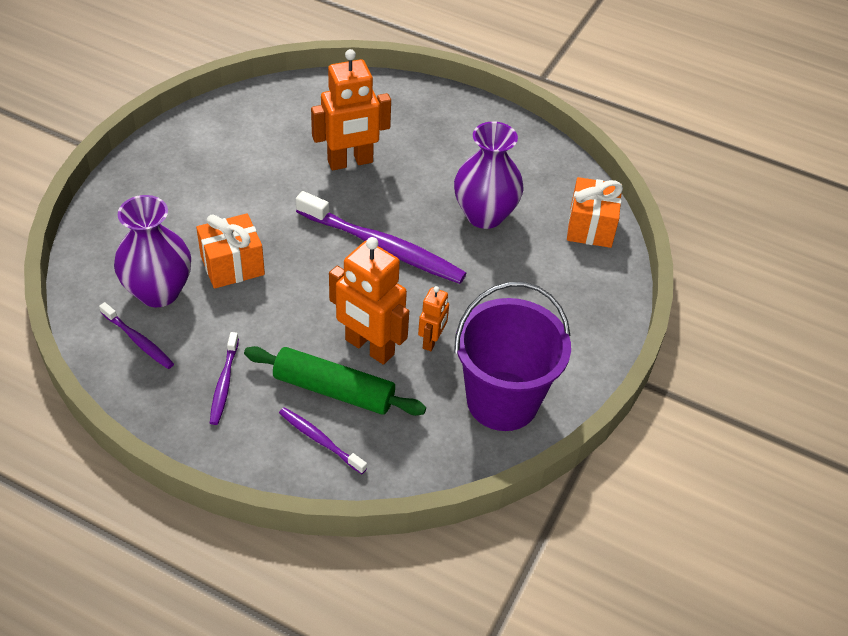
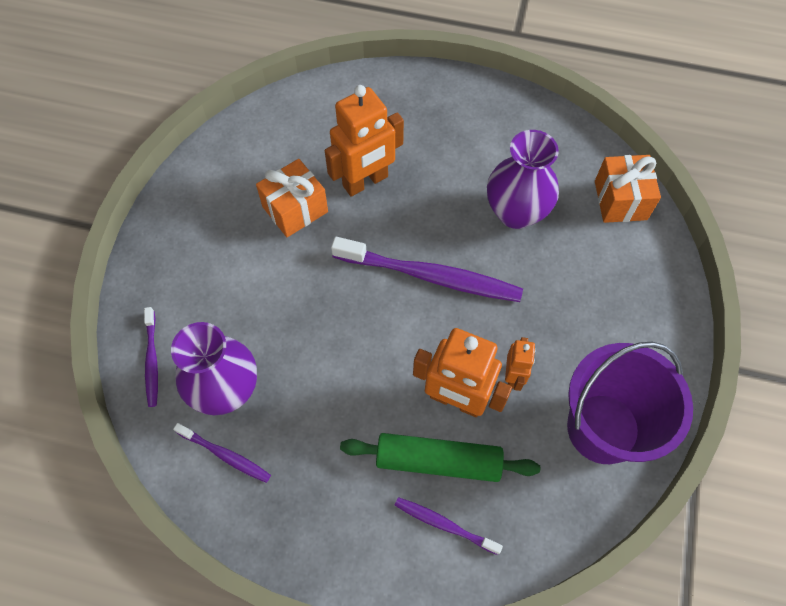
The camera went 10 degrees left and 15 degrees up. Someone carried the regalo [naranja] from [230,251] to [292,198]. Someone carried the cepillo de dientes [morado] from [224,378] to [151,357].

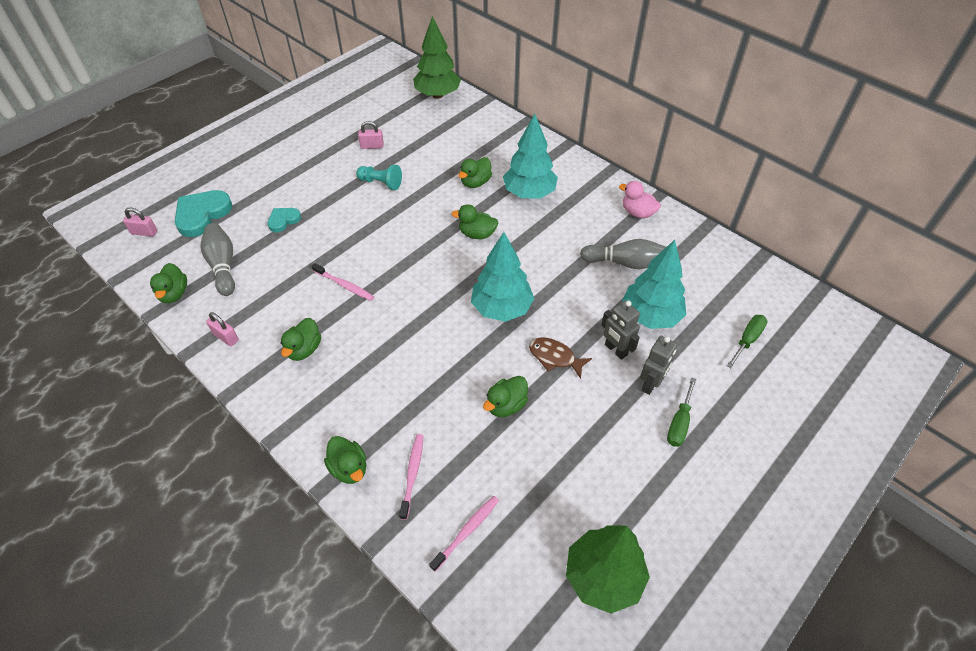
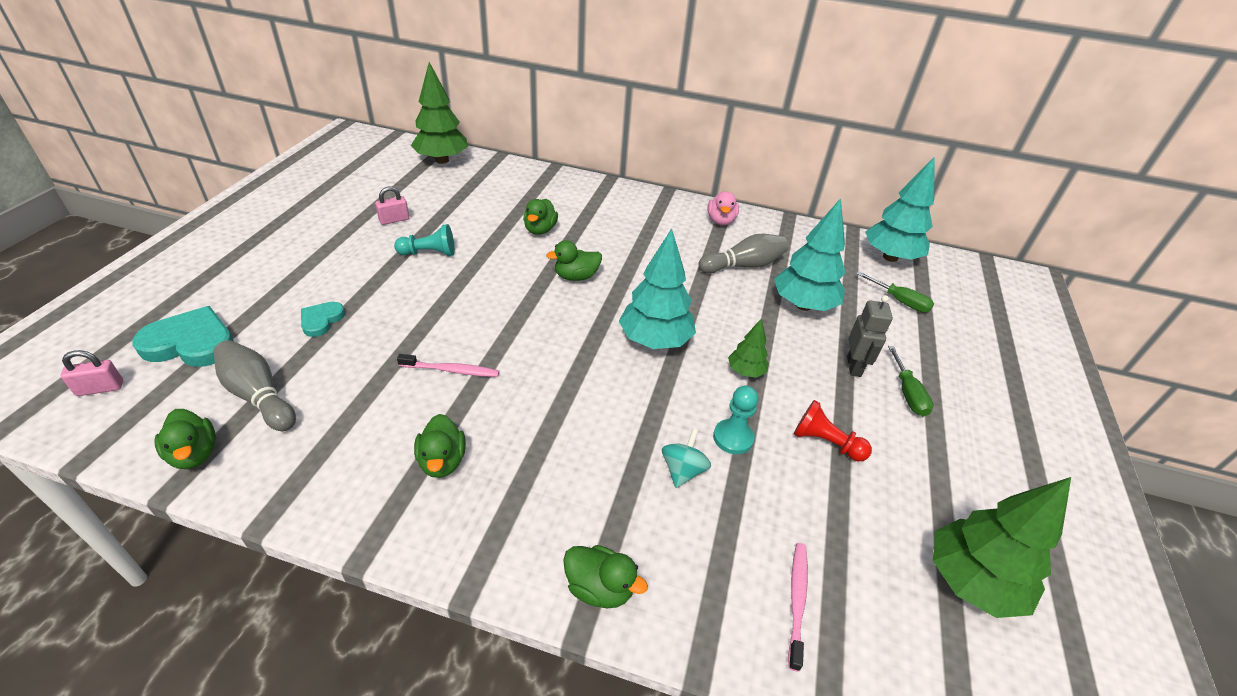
The camera went 30 degrees left and 10 degrees down. Someone carried the árbol [turquesa] from [530,156] to [900,209]. Someone rotated the pato [rosa] at [640,199] by 90 degrees counterclockwise. Someone rotated the corazón [turquesa] at [204,213] by 90 degrees clockwise. Someone took away the robot [gris] at [620,330]. Someone took away the candado [rosa] at [222,329]. Someone rotated the destornillador [verde] at [747,341] by 120 degrees clockwise. Someone swapped the pez [marrón] at [560,358] for the árbol [verde] at [748,348]. Someone swapped the pato [verde] at [505,396] for the peón [turquesa] at [735,420]. Someone took away the cepillo de dientes [rosa] at [411,477]. Someone put down the peón [rojo] at [833,430]. Someone put down the peonza [turquesa] at [686,458].

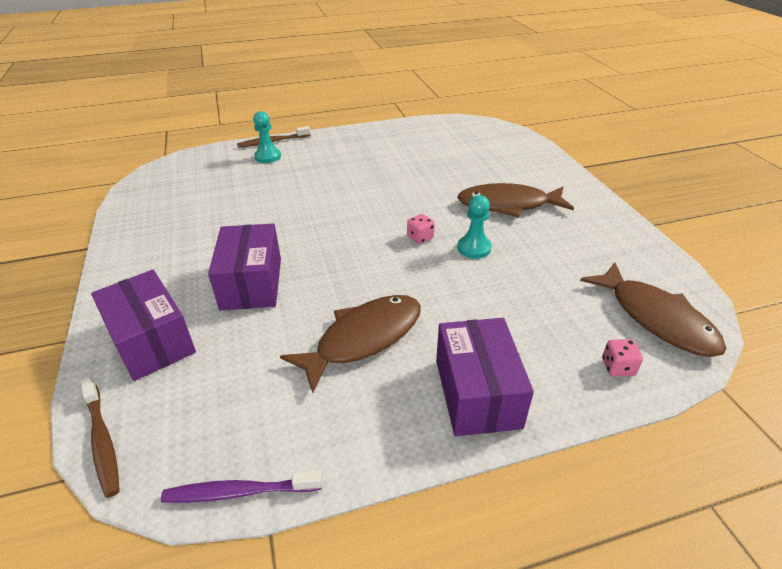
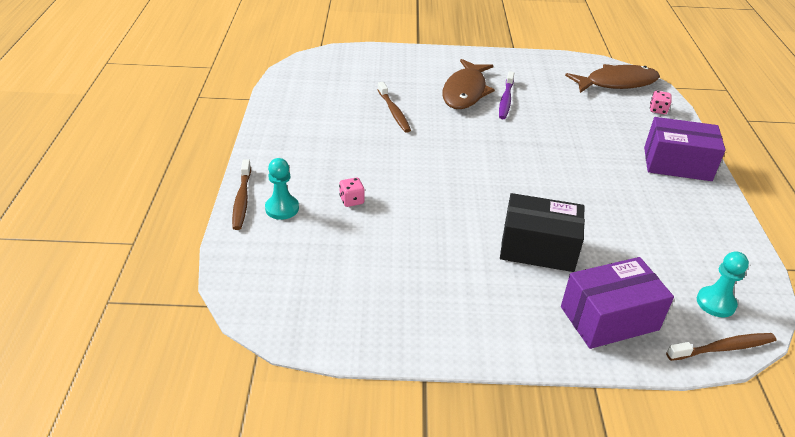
The camera went 75 degrees left and 0 degrees up. Someone carried the peón [turquesa] from [475,227] to [723,284]. Someone carried the dado [rosa] from [421,229] to [352,192]. Someone repainted the caja [morado] at [244,267], which became the caja [negro] at [542,232]. Someone took away the pez [marrón] at [350,344]. Someone carried the cepillo de dientes [morado] from [241,486] to [506,95]. Someone put down the cepillo de dientes [marrón] at [394,107].

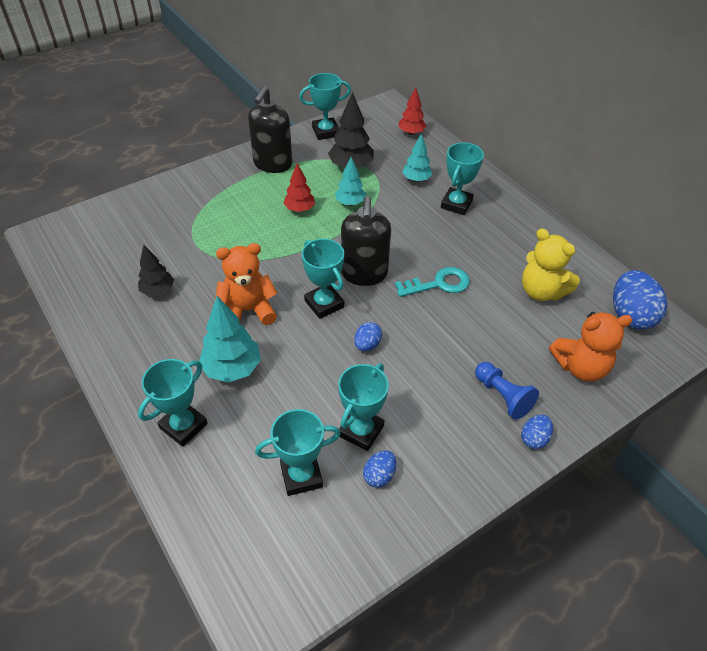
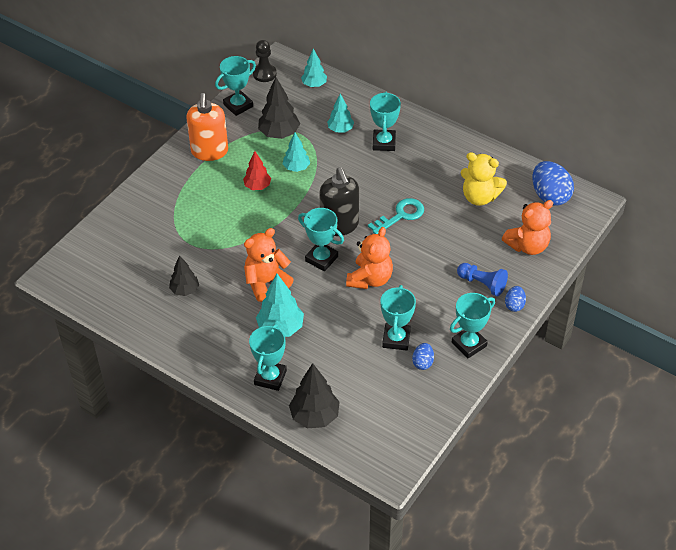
The camera went 20 degrees left and 0 degrees up. Someone repainted the dispensador de jabón [negro] at [270,129], which became the dispensador de jabón [naranja] at [207,127]. Someone repainted the árbol [rojo] at [412,111], which became the árbol [turquesa] at [314,68]. Someone swapped the huevo [azul] at [368,336] for the osito [naranja] at [369,258]. Someone carried the trofeo [turquesa] from [298,452] to [472,325]. Someone put down the peón [negro] at [265,61]. Someone put down the árbol [negro] at [314,395].

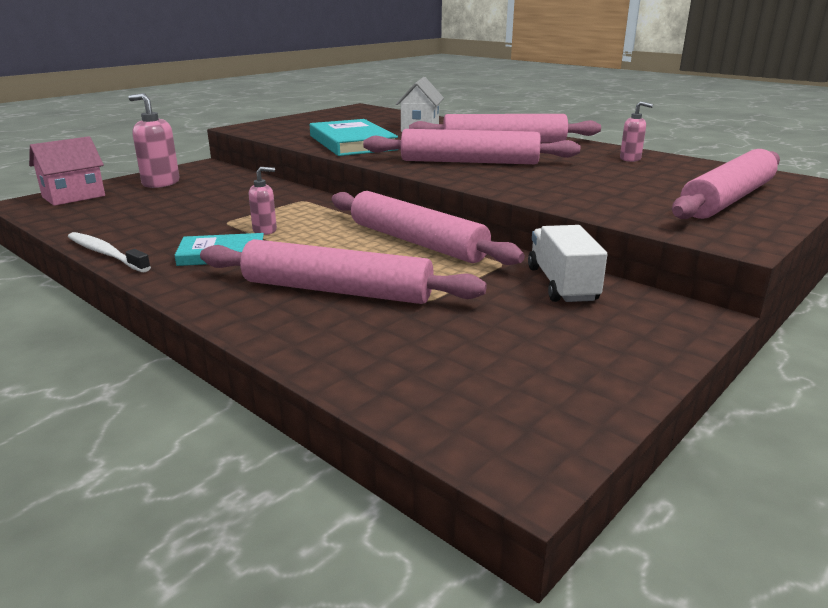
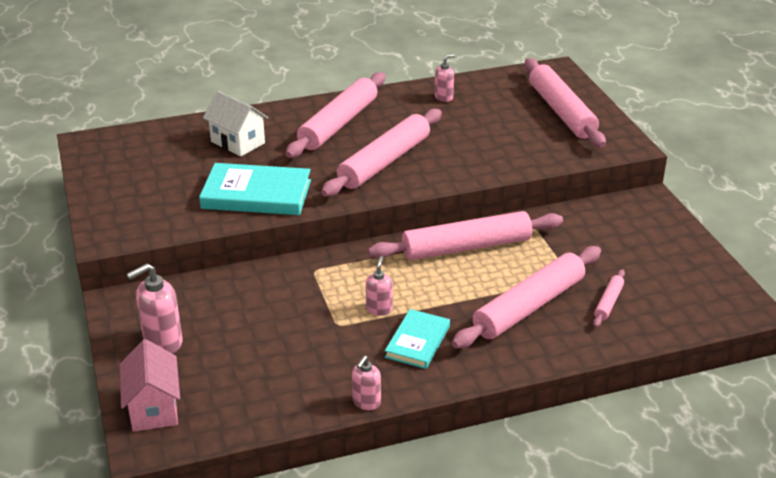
The camera went 60 degrees left and 10 degrees up. Someone took away the camión [blanco] at [567,263]. Someone swapped the cepillo de dientes [blanco] at [109,252] for the dispensador de jabón [rosa] at [366,383]. Someone put down the rodillo [rosa] at [609,298].

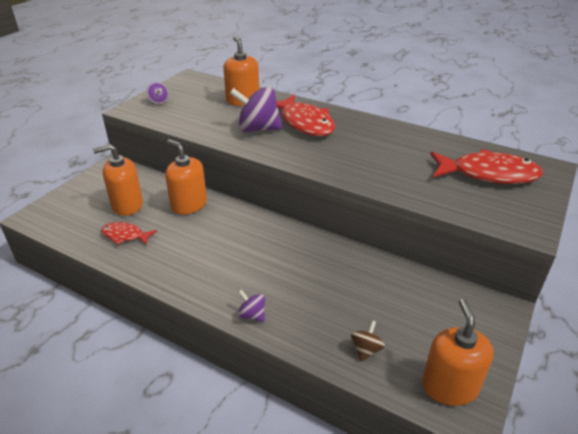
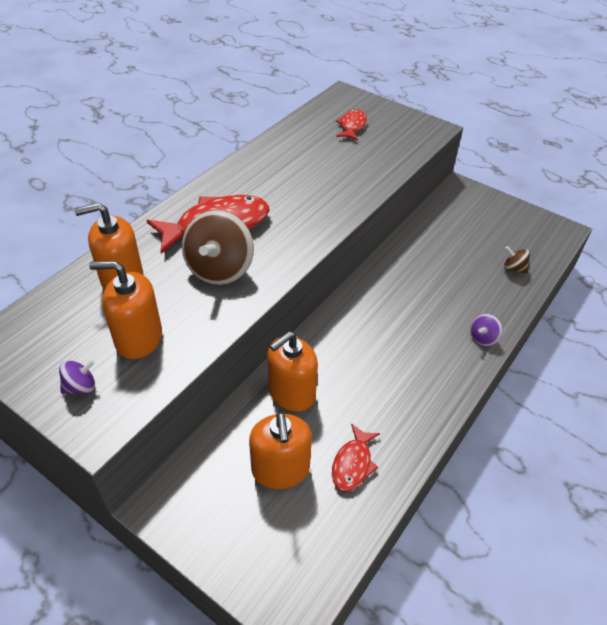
The camera went 85 degrees left and 10 degrees up. Someone repainted the peonza [morado] at [256,109], which became the peonza [marrón] at [218,247]. Someone scaled the pez [rojo] at [486,166] by 0.53. Someone carried the dispensador de jabón [naranja] from [458,352] to [125,310].

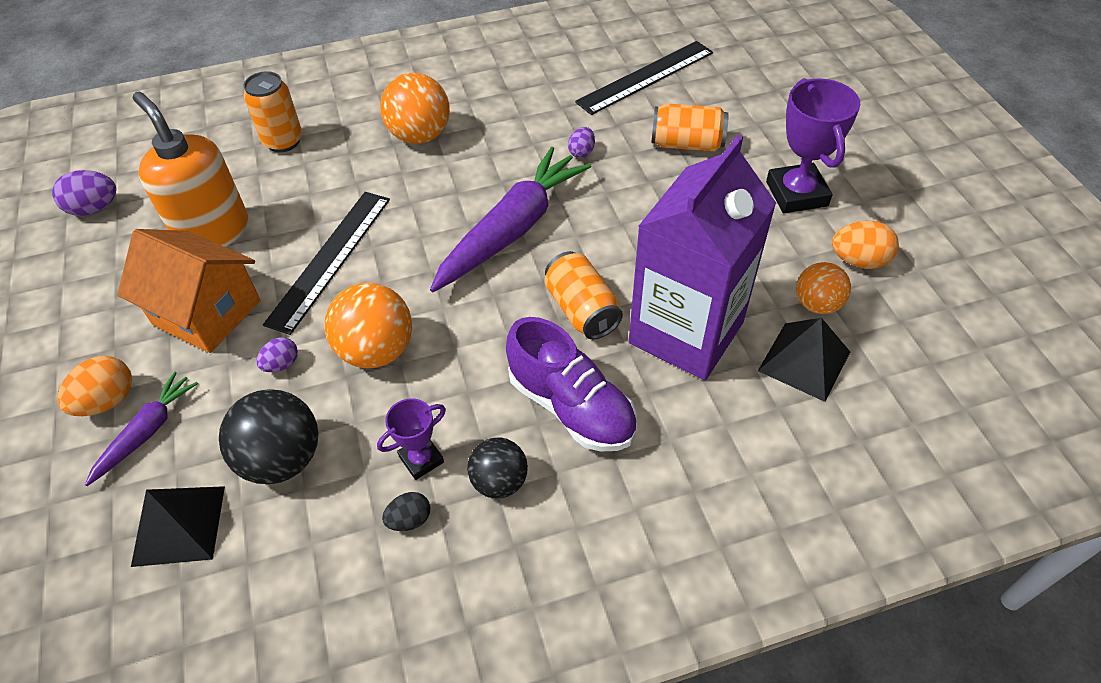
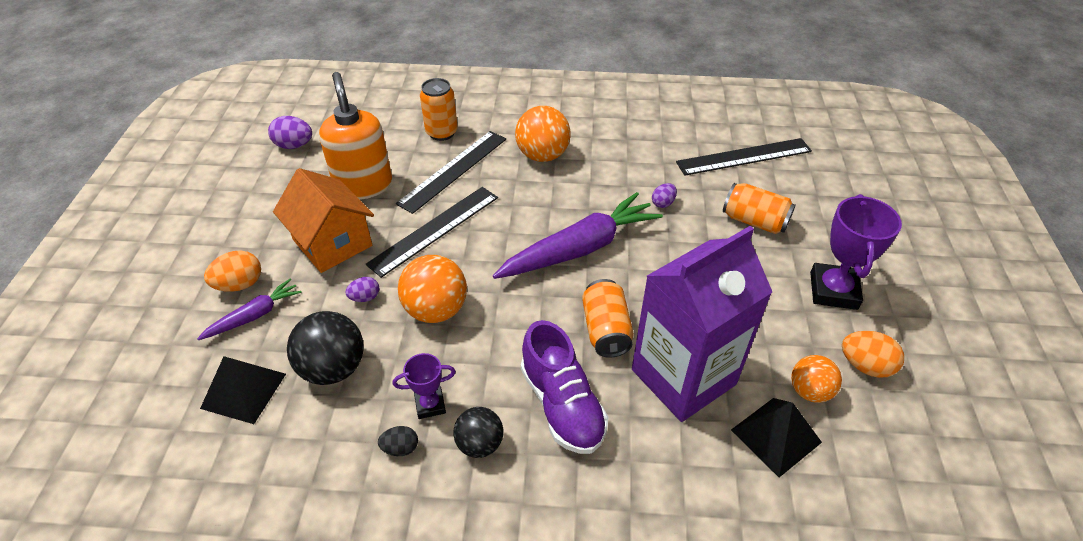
The camera went 20 degrees right and 5 degrees down. Someone put down the regla [negro] at [451,172].

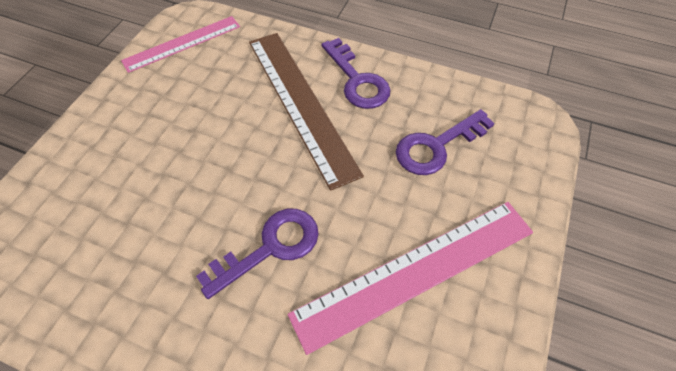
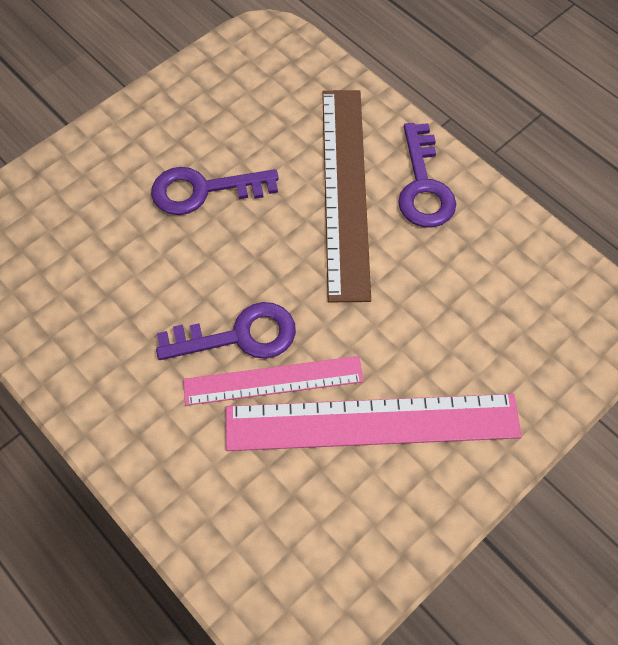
The camera went 25 degrees right and 5 degrees up. Someone carried the regla [rosa] from [180,44] to [273,381]. Someone carried the llave [morado] from [445,142] to [215,191].

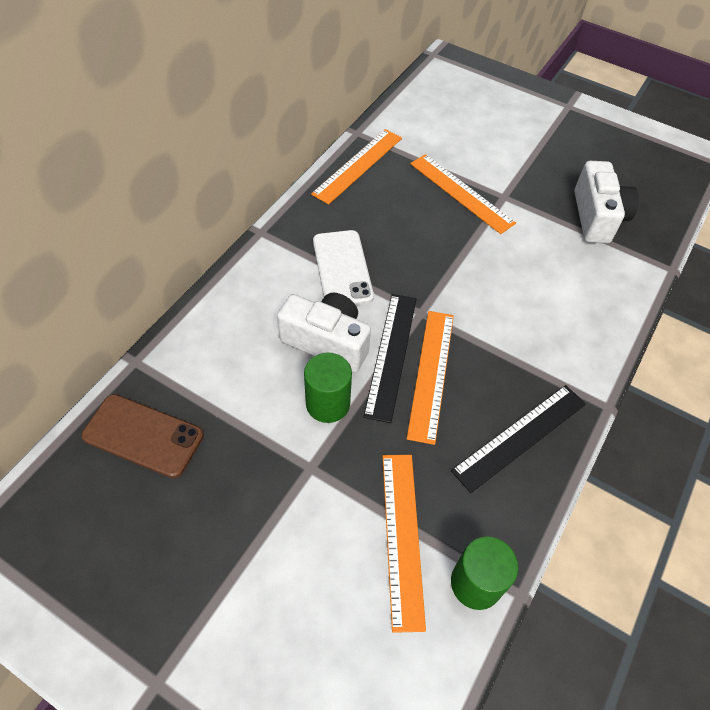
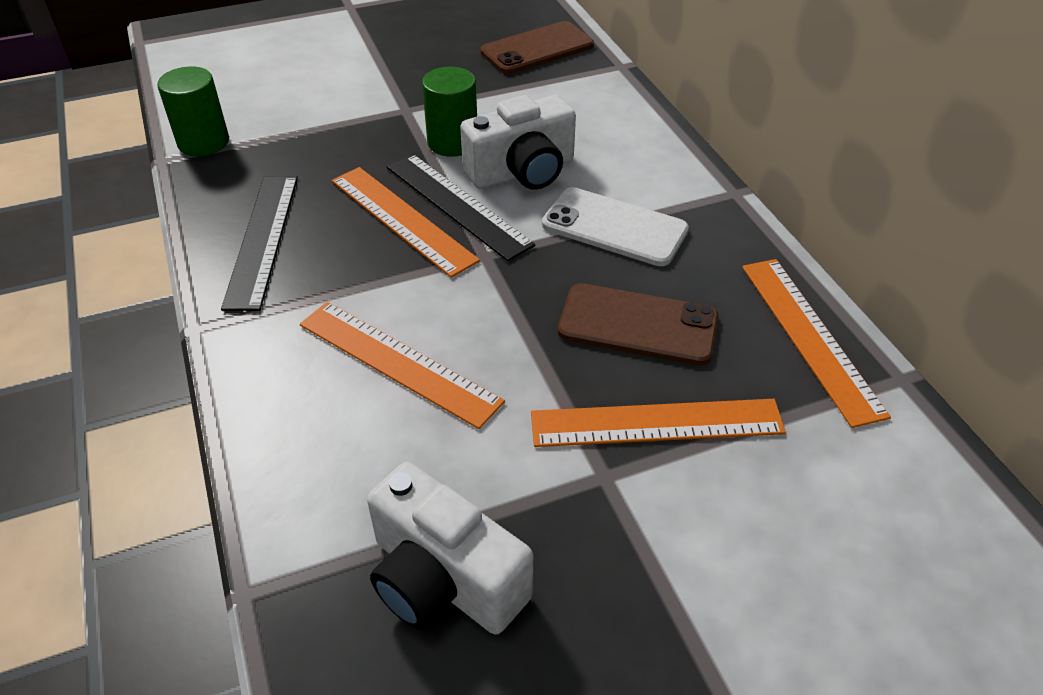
The camera went 130 degrees right and 10 degrees down. Someone carried the regla [naranja] from [404,544] to [402,365]. Someone put down the móvil [marrón] at [638,324].

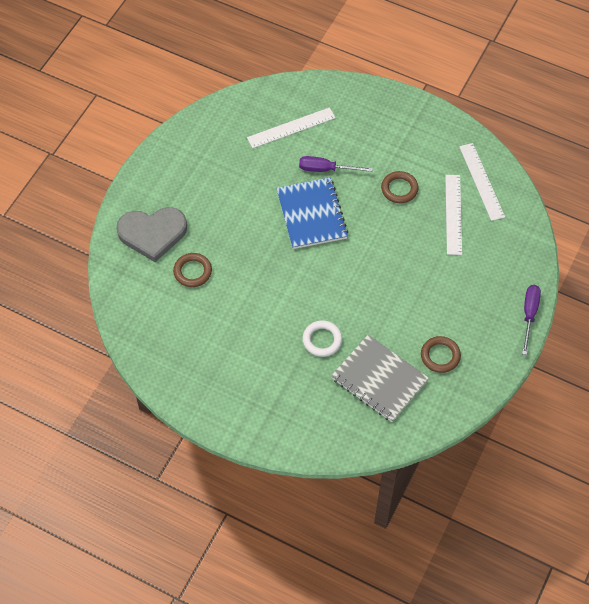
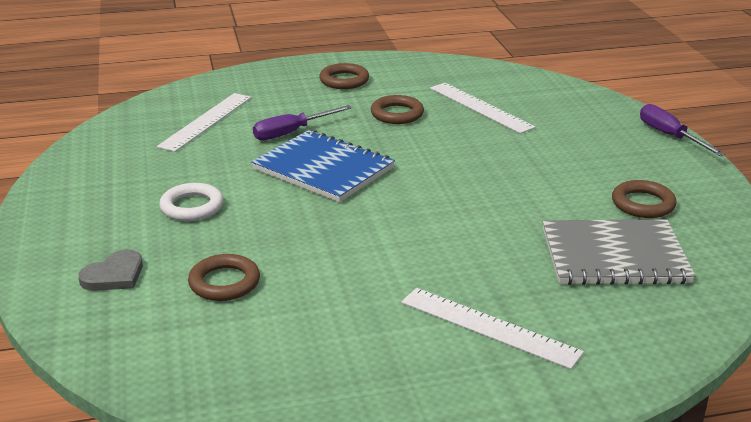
The camera went 40 degrees left and 30 degrees down. Someone carried the regla [blanco] from [482,182] to [492,328]. Someone scaled the corazón [gris] at [151,234] by 0.52. Someone carried the anillo [blanco] from [322,338] to [191,202]. Someone put down the anillo [marrón] at [344,76].

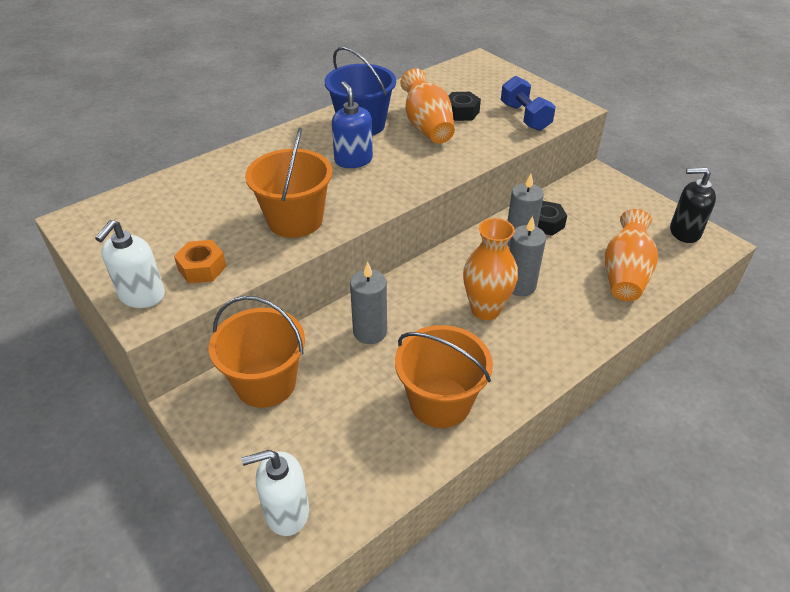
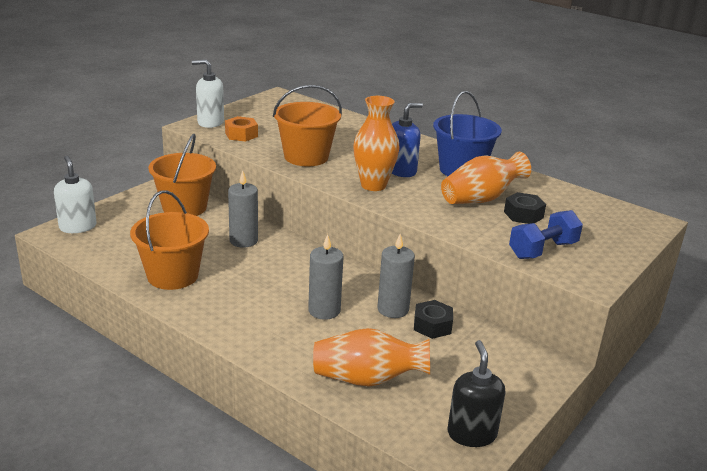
The camera went 75 degrees right and 15 degrees down. Someone carried the florero [naranja] from [490,269] to [376,143].

